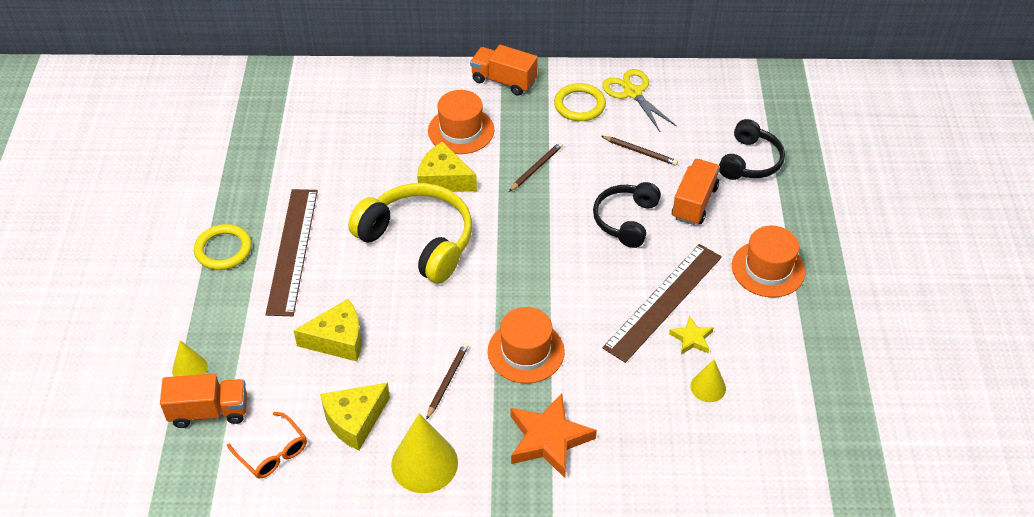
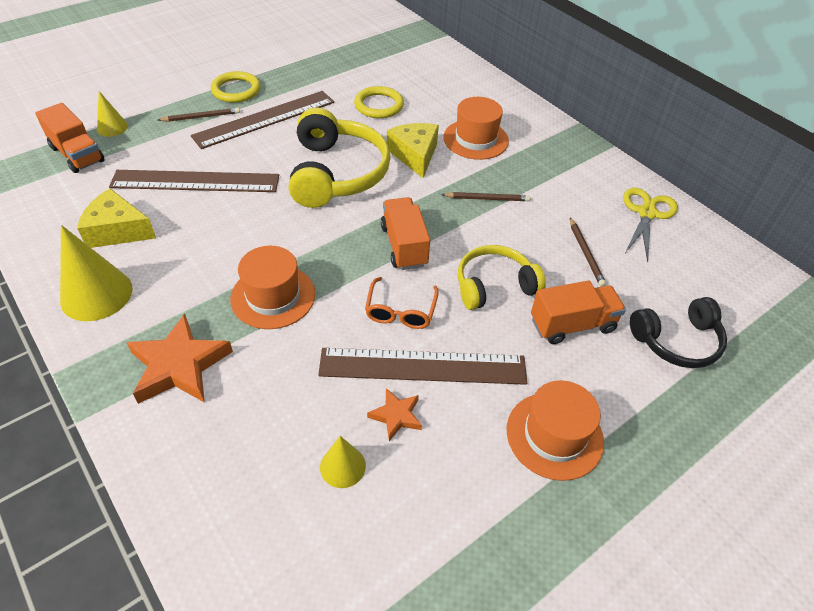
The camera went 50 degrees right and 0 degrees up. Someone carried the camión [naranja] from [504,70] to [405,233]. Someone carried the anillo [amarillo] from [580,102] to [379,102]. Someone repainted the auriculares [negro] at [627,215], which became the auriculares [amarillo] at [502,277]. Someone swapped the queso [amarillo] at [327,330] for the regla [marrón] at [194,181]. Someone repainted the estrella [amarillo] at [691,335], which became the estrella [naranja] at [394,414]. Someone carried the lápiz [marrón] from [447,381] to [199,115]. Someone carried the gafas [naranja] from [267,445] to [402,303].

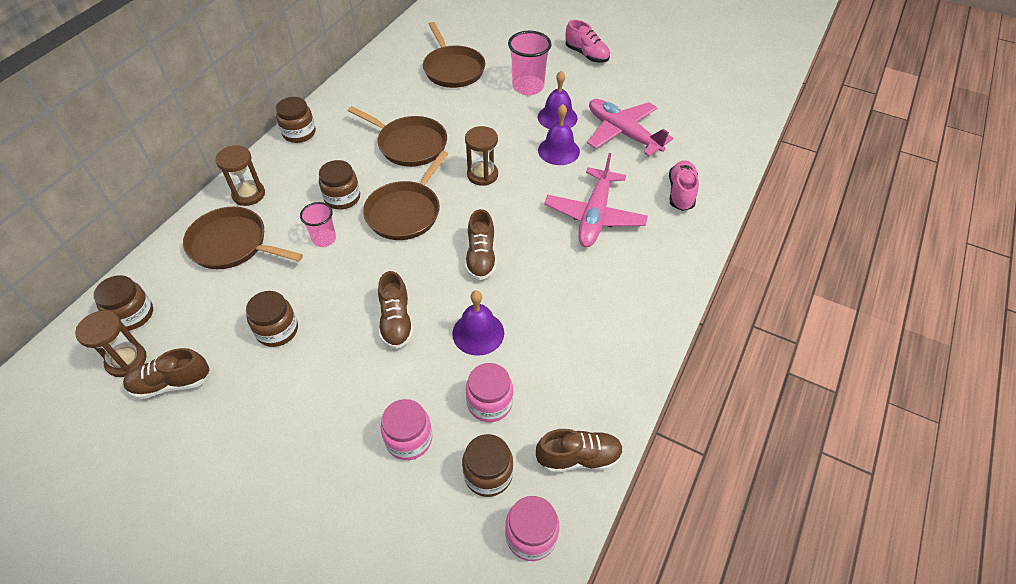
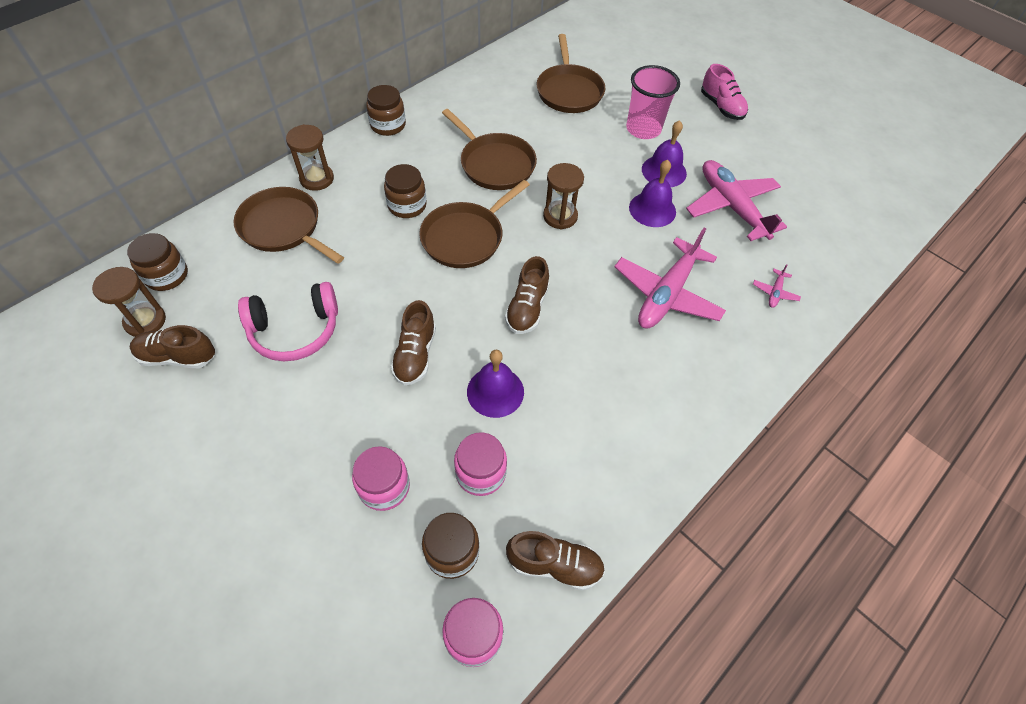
The camera went 15 degrees right and 5 degrees up. Someone swapped the zapato [rosa] at [684,185] for the avión [rosa] at [777,286]. Someone took away the vaso [rosa] at [318,224]. Someone swapped the tarro [marrón] at [272,319] for the auriculares [rosa] at [288,321].

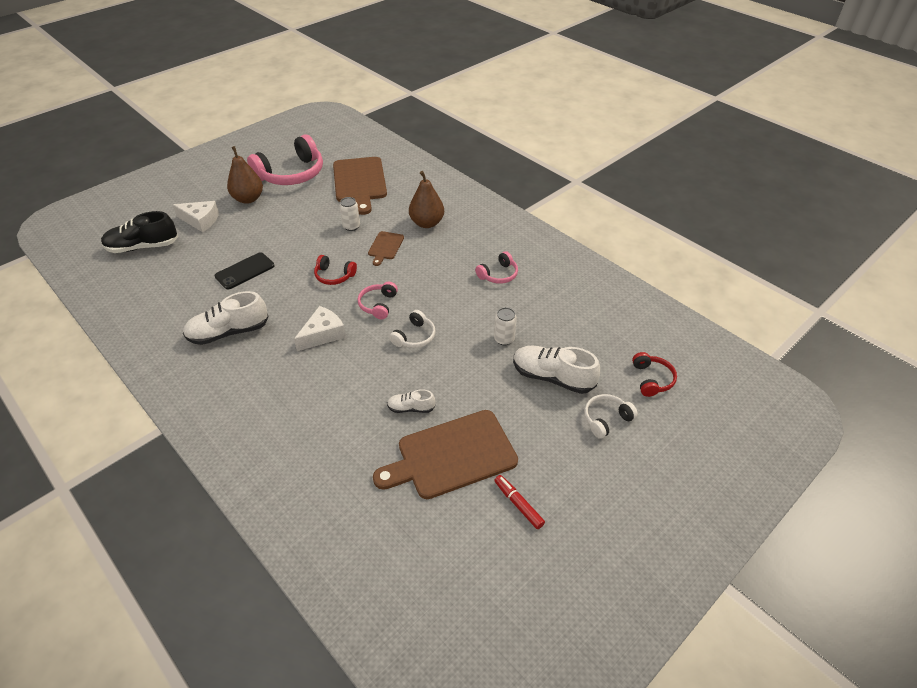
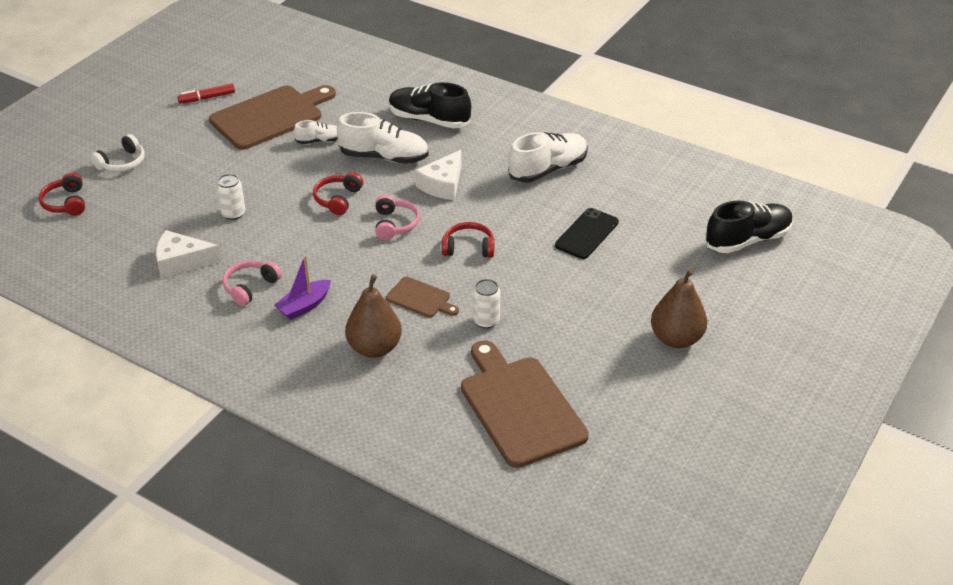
The camera went 165 degrees right and 5 degrees down. Someone took away the auriculares [rosa] at [285,159]. Someone carried the queso [blanco] from [196,216] to [188,254]. Someone rotated the tabla de cortar [marrón] at [386,248] by 120 degrees clockwise. Someone repainted the auriculares [blanco] at [412,329], which became the auriculares [rojo] at [338,193]. Someone carried the zapato [blanco] from [556,370] to [383,138]. Someone rotated the rotulador [rojo] at [519,502] by 120 degrees clockwise. Someone put down the zapato [negro] at [430,105]. Someone put down the barco [morado] at [302,287].

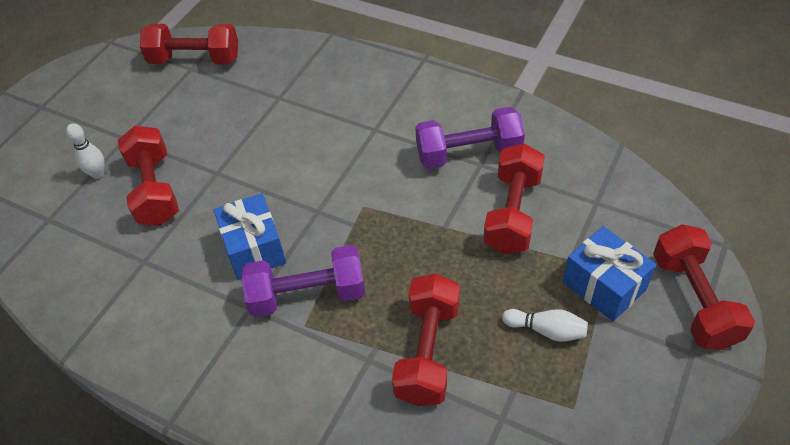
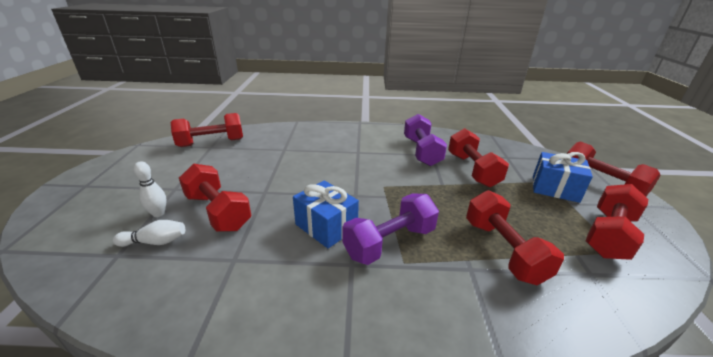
The camera went 30 degrees left and 20 degrees down. Someone rotated the mancuerna [morado] at [470,138] by 60 degrees counterclockwise. Someone carried the bolo [blanco] from [545,325] to [149,233]. Someone put down the mancuerna [rojo] at [617,222].

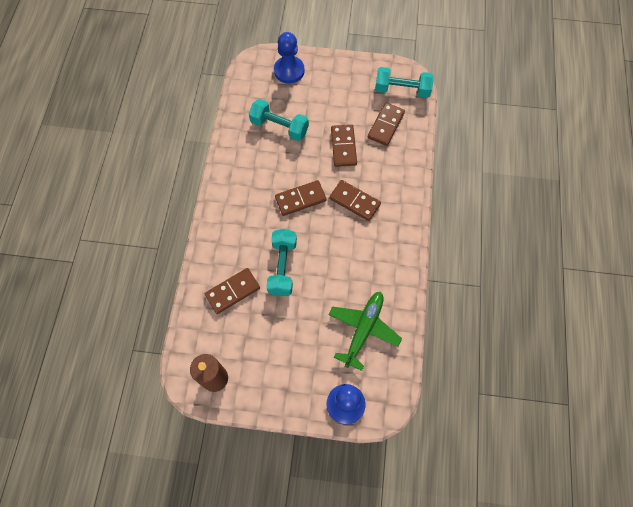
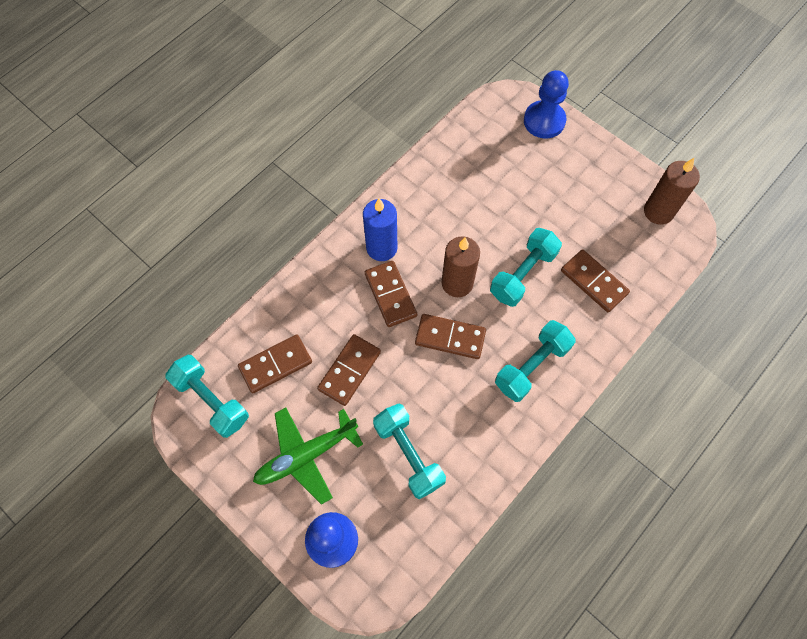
The camera went 145 degrees left and 0 degrees up. Someone rotated the ficha de dominó [marrón] at [232,291] by 45 degrees clockwise. Someone carried the avión [verde] from [365,331] to [308,456]. Someone put down the vela [azul] at [380,229]. Someone put down the vela [marrón] at [461,266]. Someone put down the mancuerna [turquesa] at [535,361].

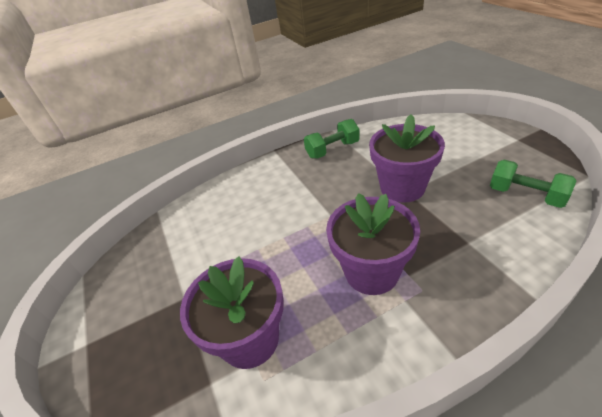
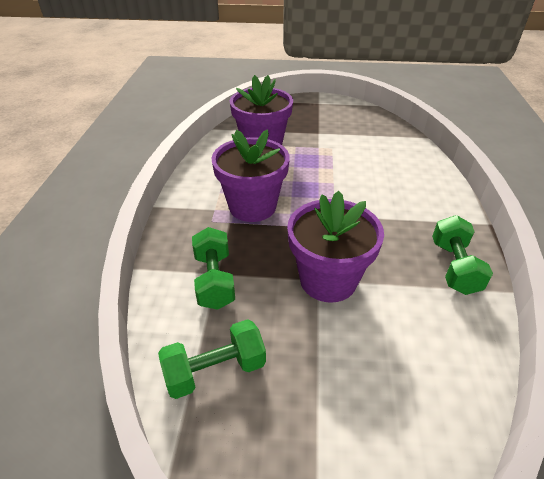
The camera went 115 degrees right and 0 degrees up. Someone put down the mancuerna [verde] at [213,268].

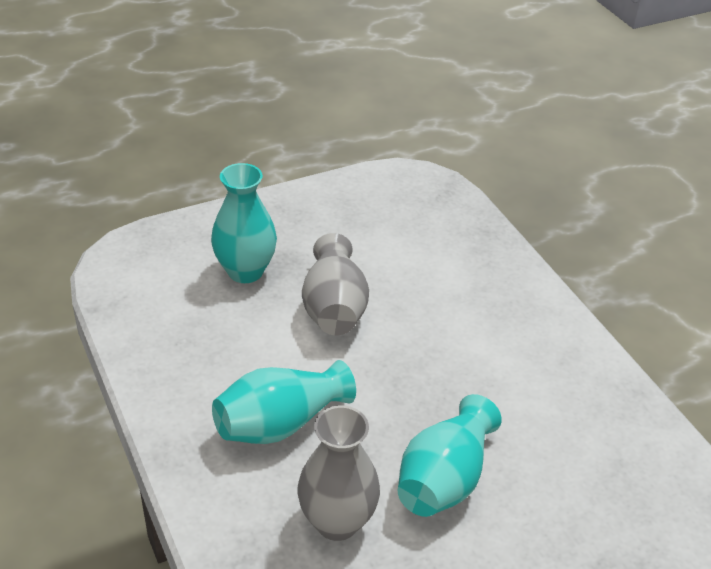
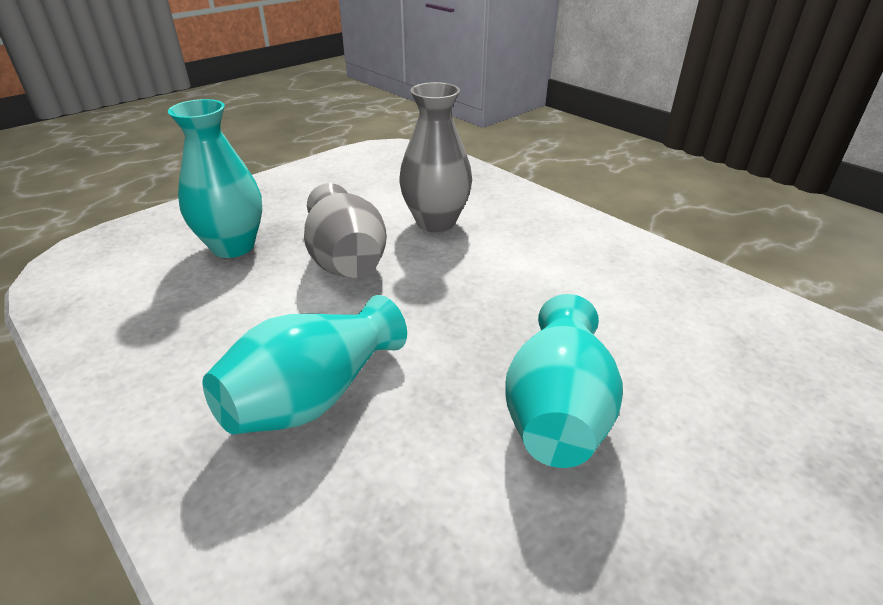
The camera went 15 degrees left and 5 degrees down. Someone carried the florero [gris] from [338,473] to [435,157].

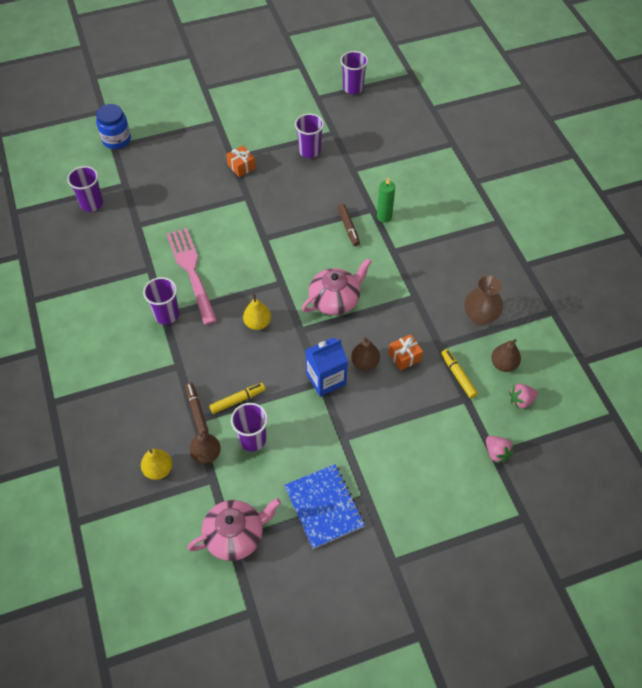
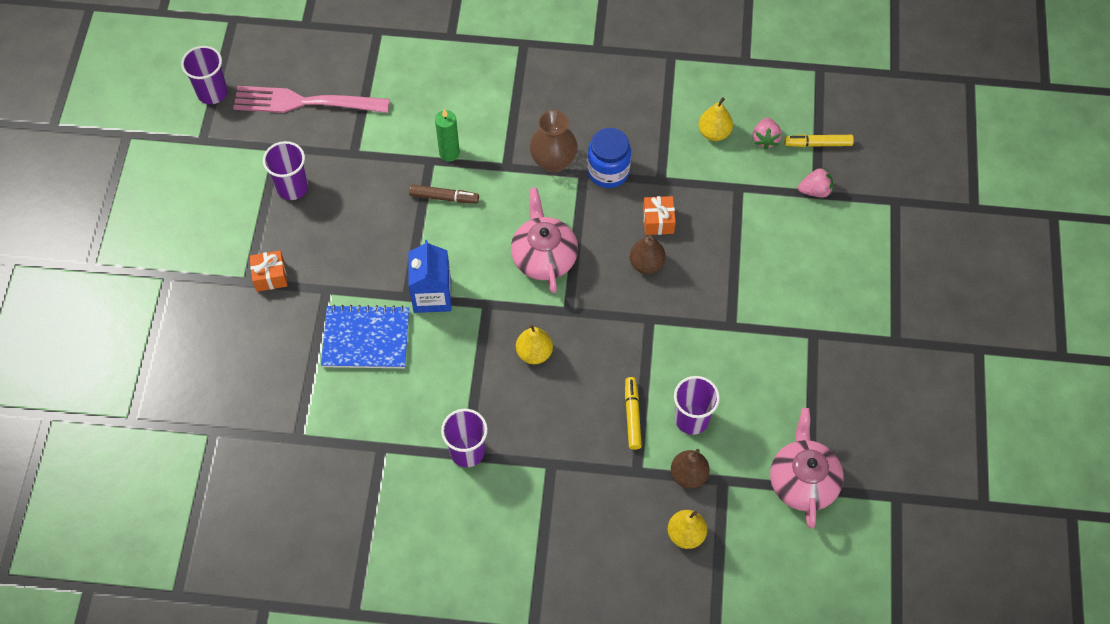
The camera went 65 degrees left and 5 degrees up. Someone carried the tarro [azul] from [113,126] to [609,158]. Someone took away the vaso [morado] at [85,189]. Someone carried the tenedor [rosa] from [192,276] to [311,99]. Someone carried the florero [marrón] from [483,300] to [554,141]. Someone carried the cartón de leche [azul] from [326,367] to [430,276]. Someone repainted the pera [marrón] at [506,355], which became the pera [amarillo] at [715,119]. Someone carried the rotulador [amarillo] from [459,374] to [819,141]. Someone took away the rotulador [marrón] at [197,407]. Someone carried the cuaderno [azul] from [324,506] to [365,336].

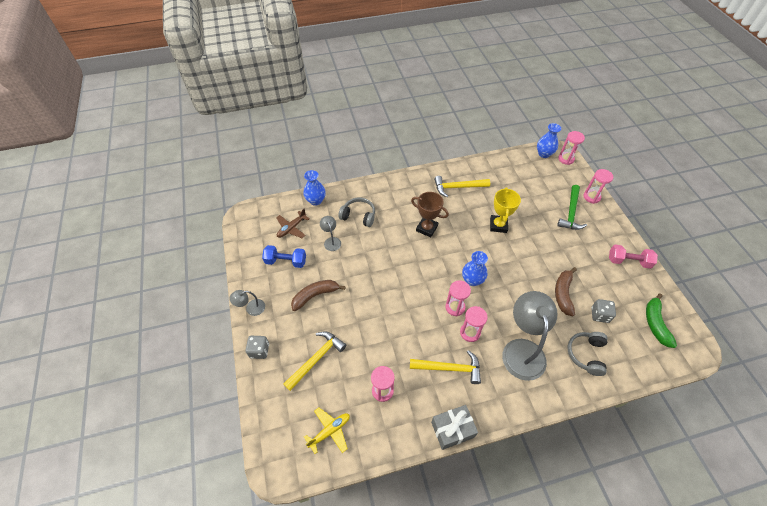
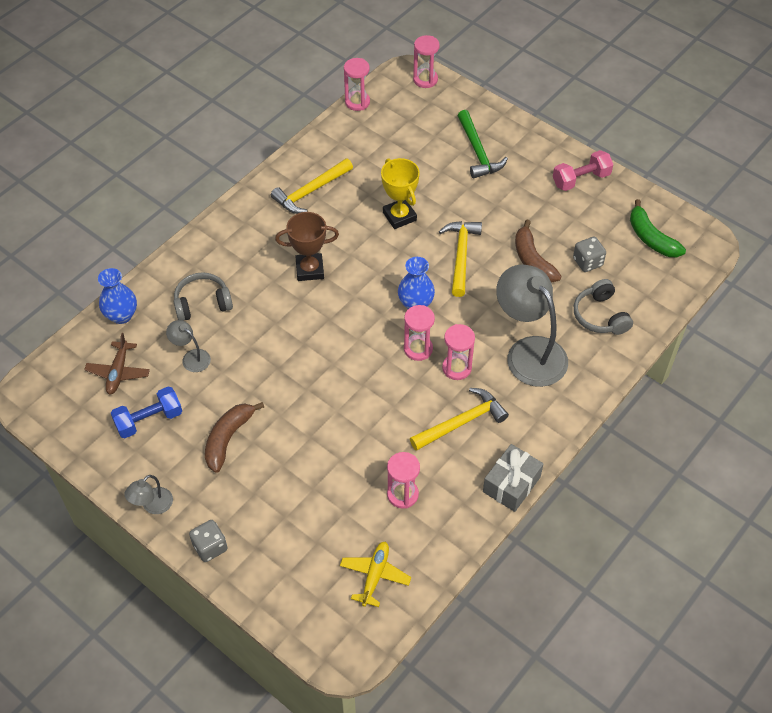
The camera went 35 degrees left and 0 degrees up. Someone took away the florero [azul] at [549,140]. Someone carried the reloj de arena [rosa] from [598,186] to [357,84]. Someone carried the martillo [amarillo] from [314,361] to [460,259].

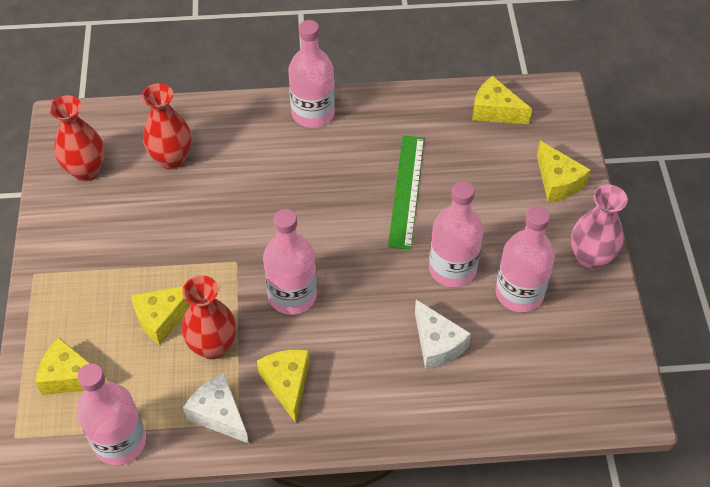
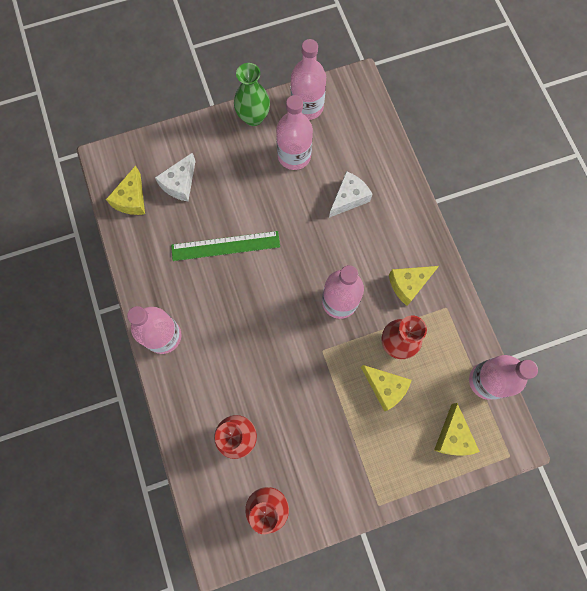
The camera went 105 degrees left and 20 degrees up. Someone took away the queso [amarillo] at [564,171]. Someone carried the botella [rosa] from [456,234] to [308,79]. Someone repainted the florero [rosa] at [599,227], which became the florero [verde] at [252,94]. Someone carried the queso [blanco] from [216,408] to [175,177].

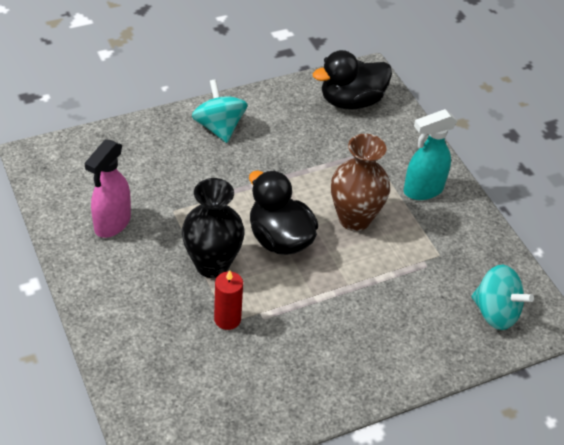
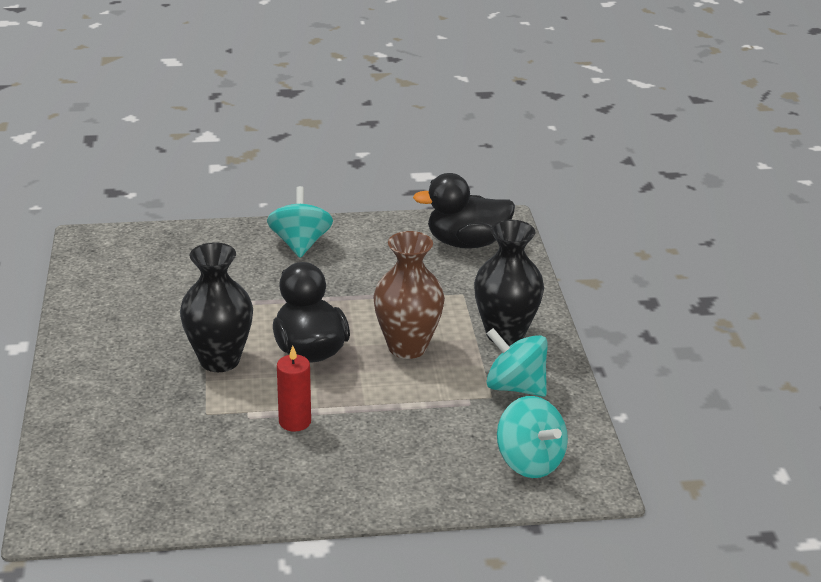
The camera went 20 degrees right and 15 degrees down. Someone swapped the pulverizador [turquesa] at [430,154] for the florero [negro] at [509,283]. Someone took away the pulverizador [rosa] at [108,188]. Someone carried the vela [rojo] from [228,300] to [294,389]. Someone put down the peonza [turquesa] at [517,362].

